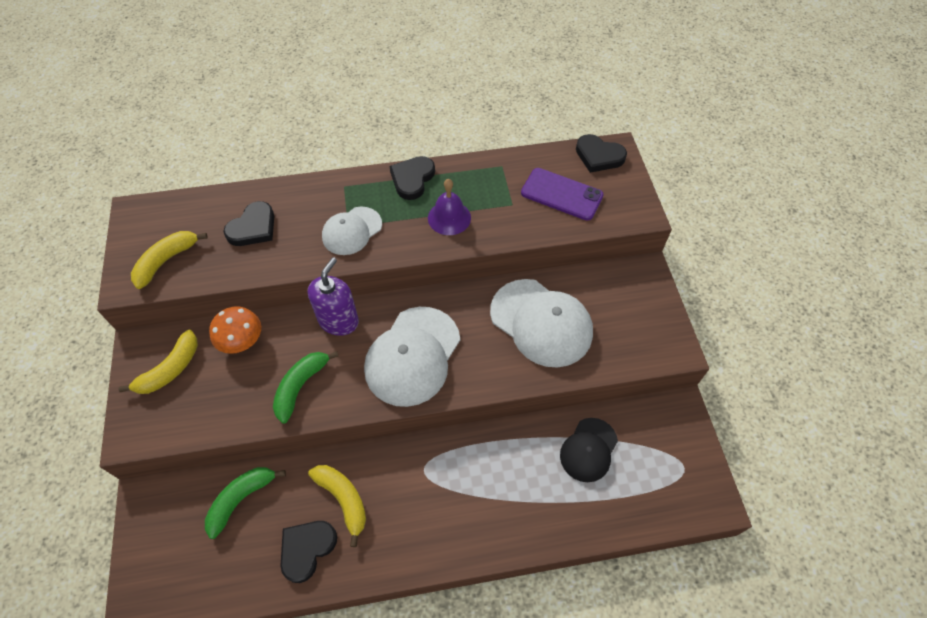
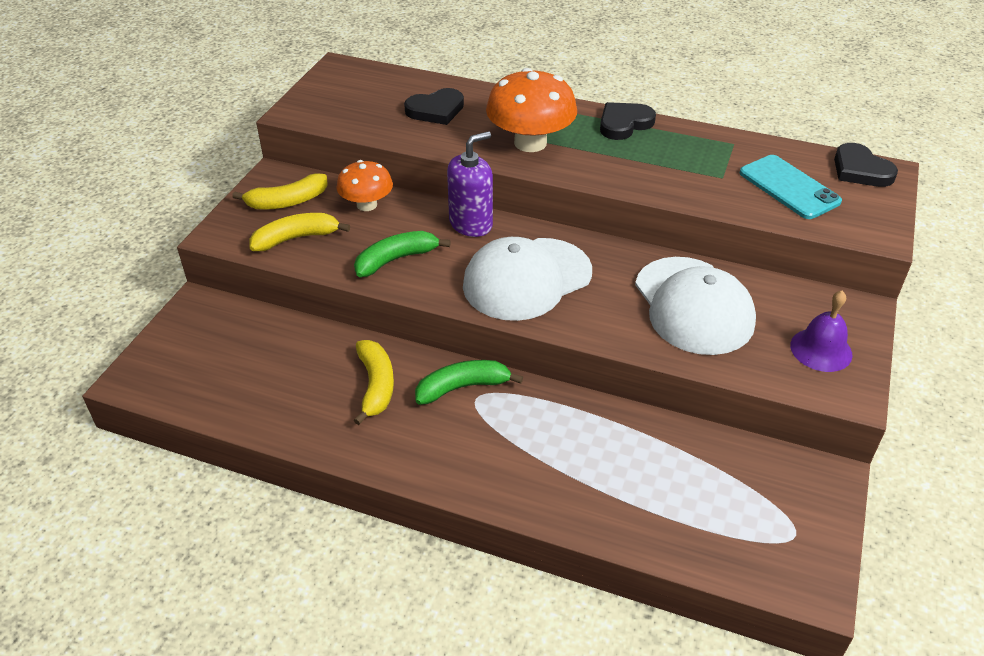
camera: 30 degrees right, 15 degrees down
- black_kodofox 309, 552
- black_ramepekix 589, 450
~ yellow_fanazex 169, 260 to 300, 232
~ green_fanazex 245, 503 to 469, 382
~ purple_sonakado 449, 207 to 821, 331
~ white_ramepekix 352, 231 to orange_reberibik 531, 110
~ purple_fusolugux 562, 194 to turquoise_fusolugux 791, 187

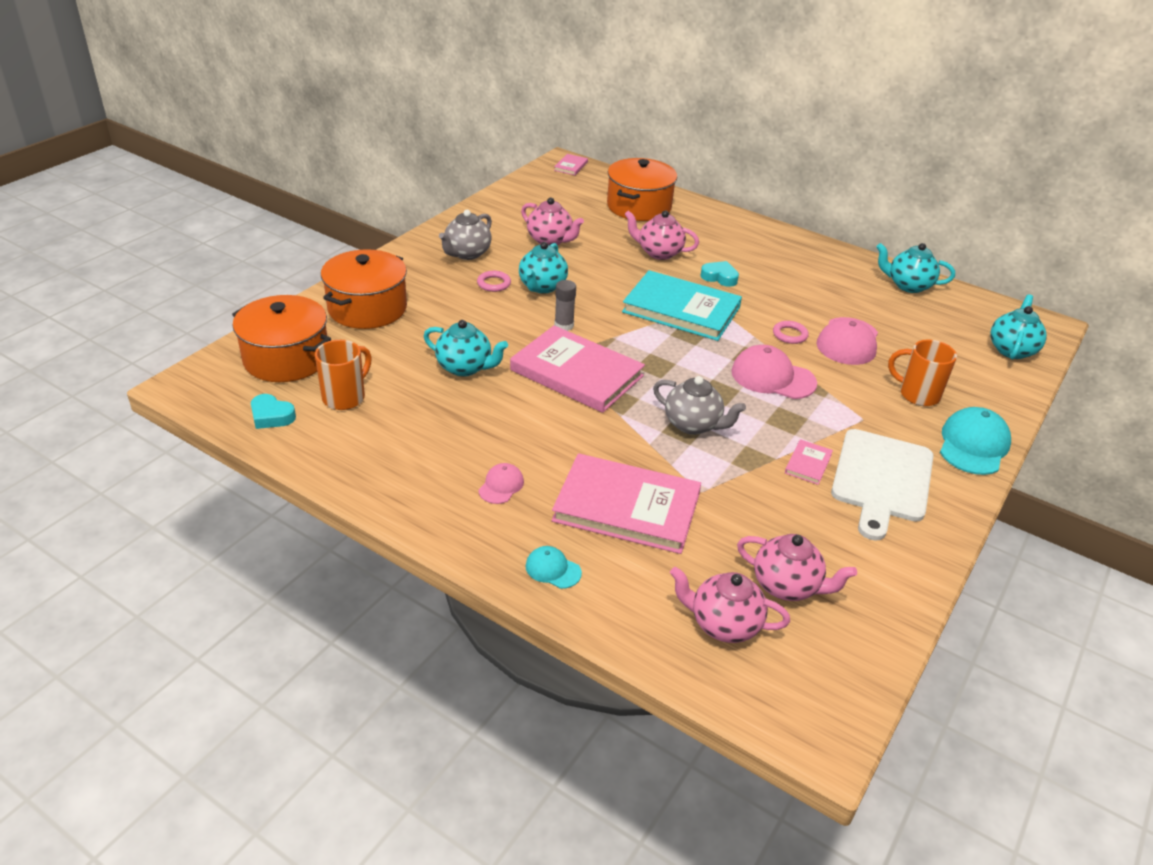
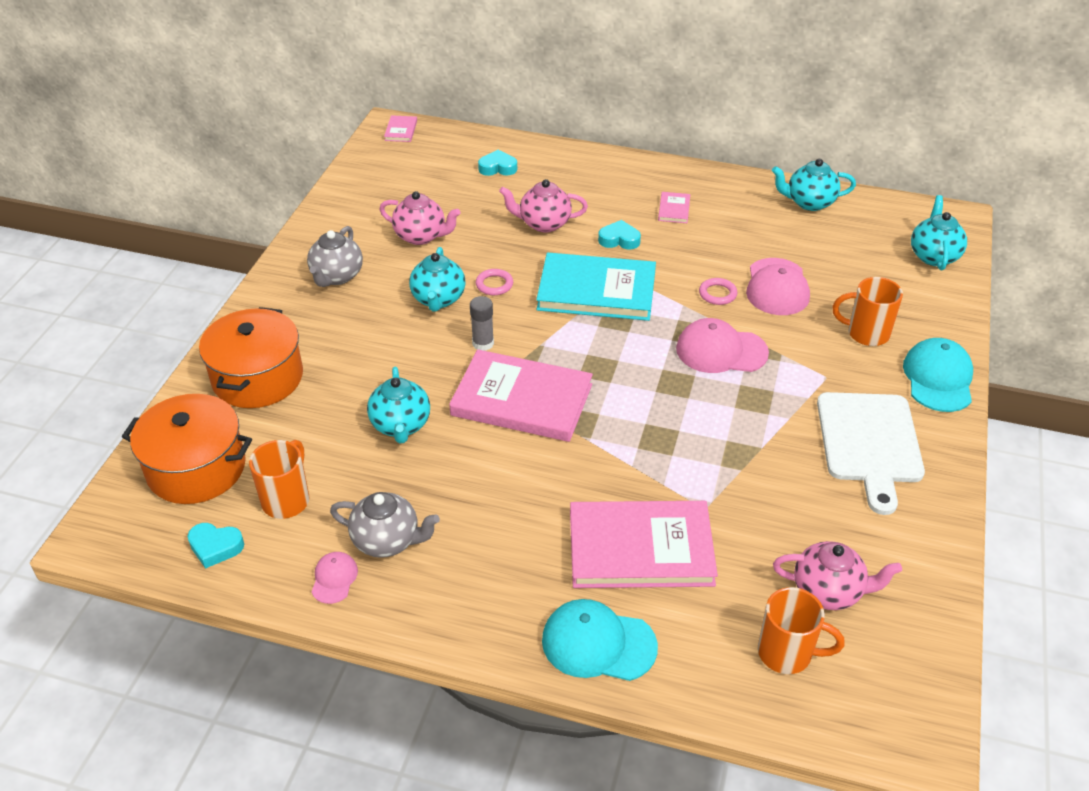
camera: 15 degrees left, 5 degrees up
~ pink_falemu 494, 281 to 494, 282
~ pink_ramepekix 501, 483 to 335, 578
~ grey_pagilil 699, 405 to 385, 525
~ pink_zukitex 809, 462 to 674, 207
~ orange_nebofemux 642, 189 to turquoise_kodofox 497, 163
~ pink_pagilil 730, 605 to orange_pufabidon 801, 630
~ turquoise_pagilil 466, 348 = 398, 405 75 degrees clockwise
~ turquoise_ramepekix 554, 567 = 600, 640 x1.86

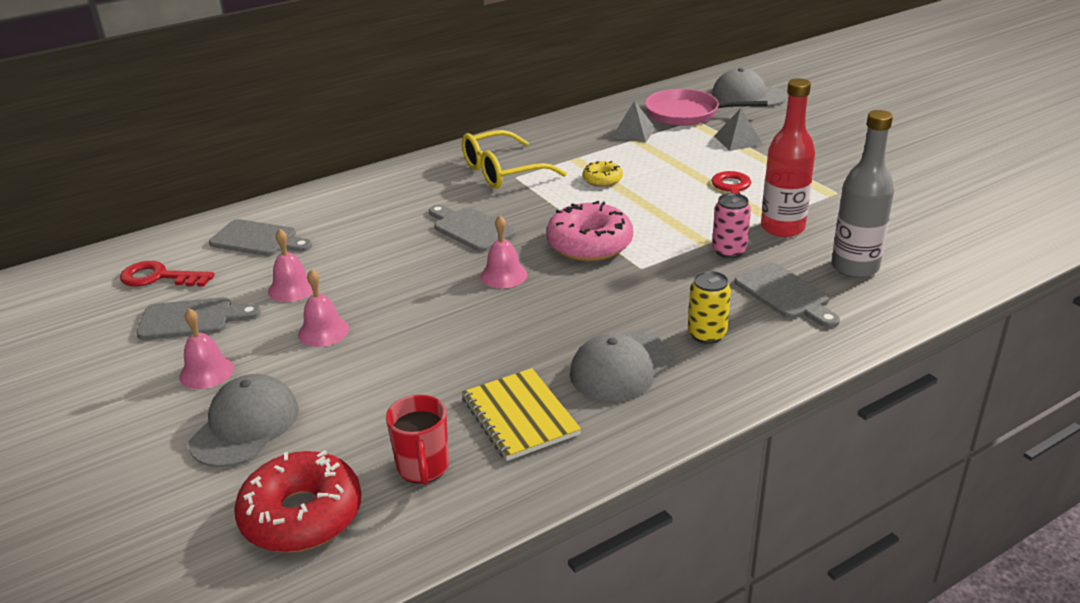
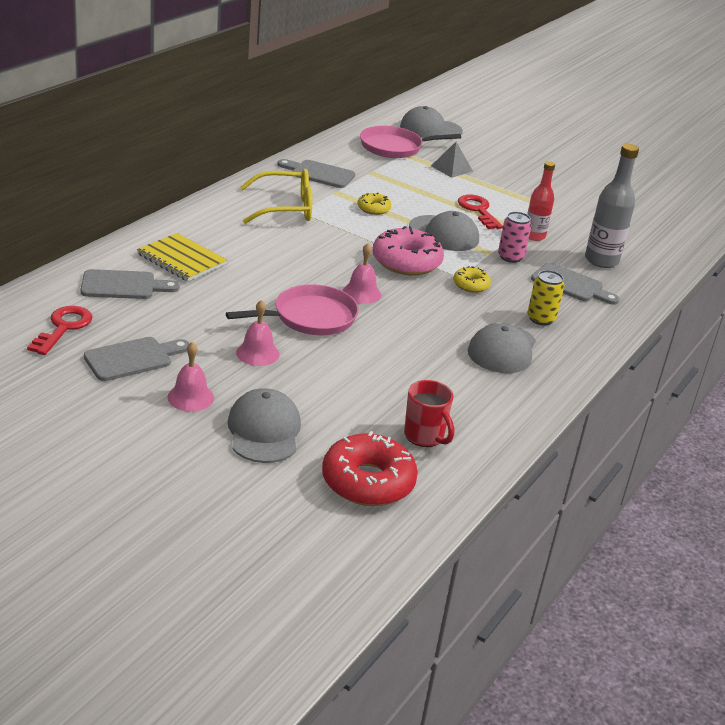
camera: 30 degrees left, 0 degrees up
- pink_sonakado 290, 265
- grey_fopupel 634, 122
+ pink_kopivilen 292, 309
+ grey_ramepekix 444, 231
+ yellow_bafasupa 472, 279
~ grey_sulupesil 472, 228 to 316, 173
~ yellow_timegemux 521, 414 to 182, 257
~ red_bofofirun 167, 274 = 59, 330 120 degrees clockwise
~ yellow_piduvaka 514, 159 = 276, 196 135 degrees counterclockwise
~ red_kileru 788, 157 = 541, 201 x0.66

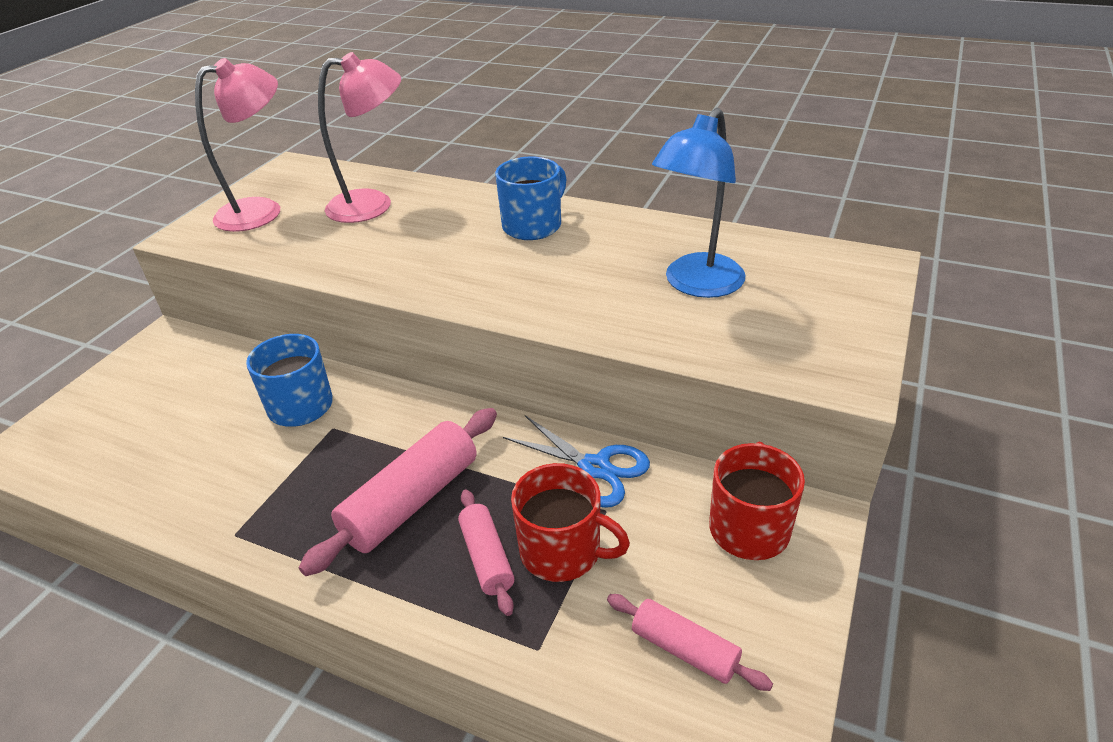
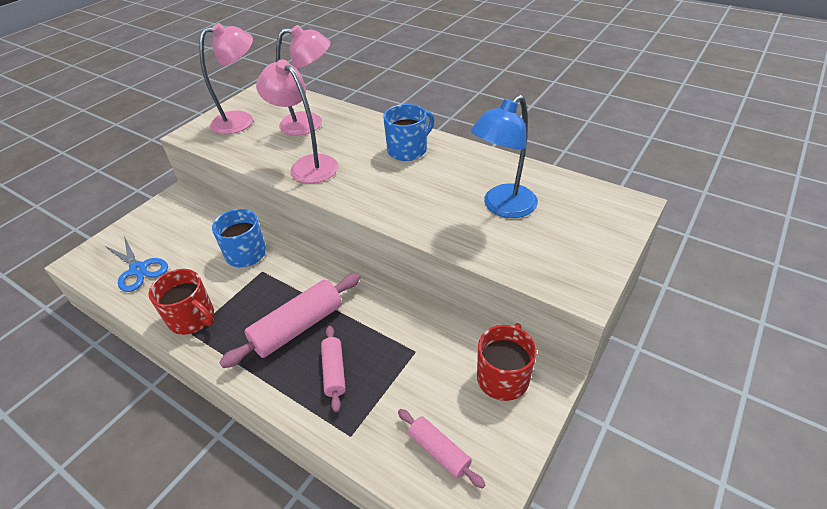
camera: 10 degrees right, 5 degrees up
+ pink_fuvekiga 297, 121
~ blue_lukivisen 576, 461 to 136, 264
~ red_pufabidon 570, 522 to 181, 302

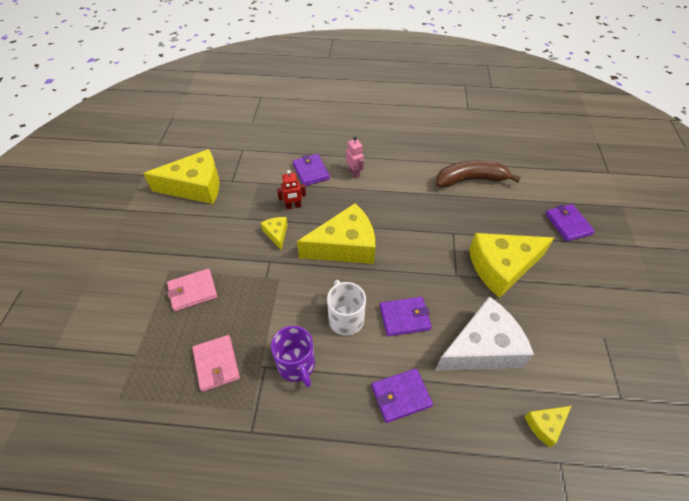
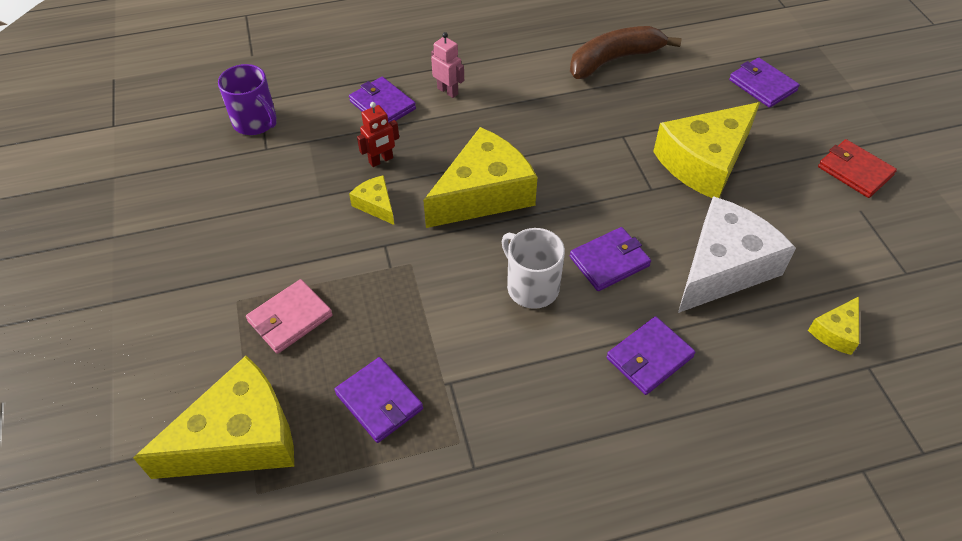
camera: 20 degrees left, 0 degrees up
+ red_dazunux 857, 168
~ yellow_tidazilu 181, 176 to 213, 417
~ purple_pufabidon 293, 356 to 247, 99
~ pink_dazunux 216, 363 to purple_dazunux 378, 400

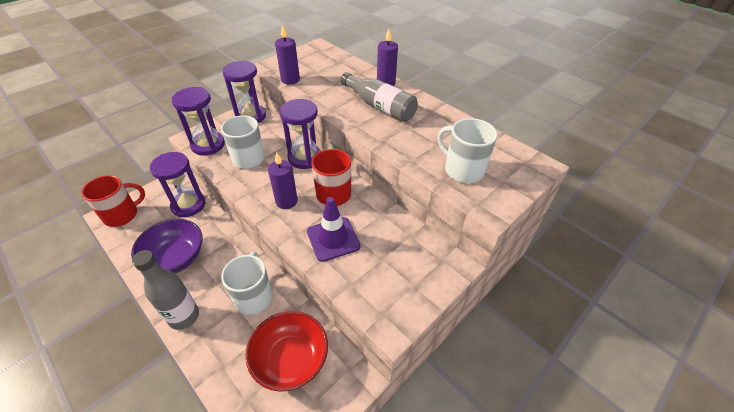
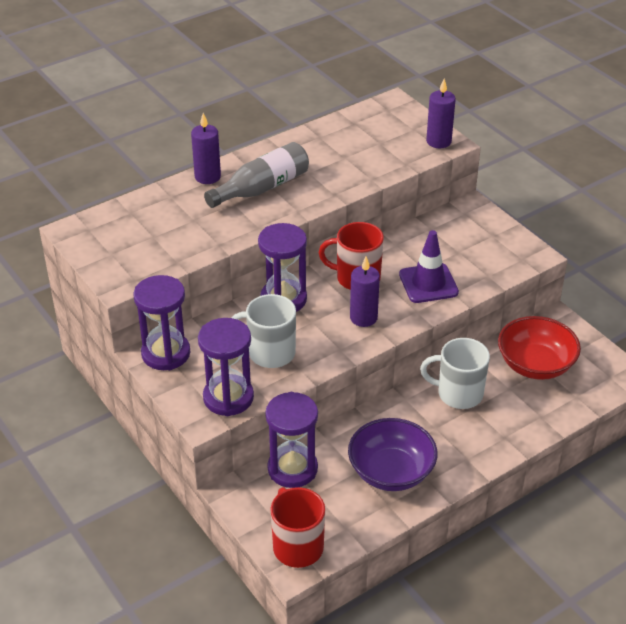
camera: 80 degrees left, 5 degrees down
- grey_kileru 165, 290
- white_pufabidon 468, 150
~ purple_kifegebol 287, 54 to 441, 113

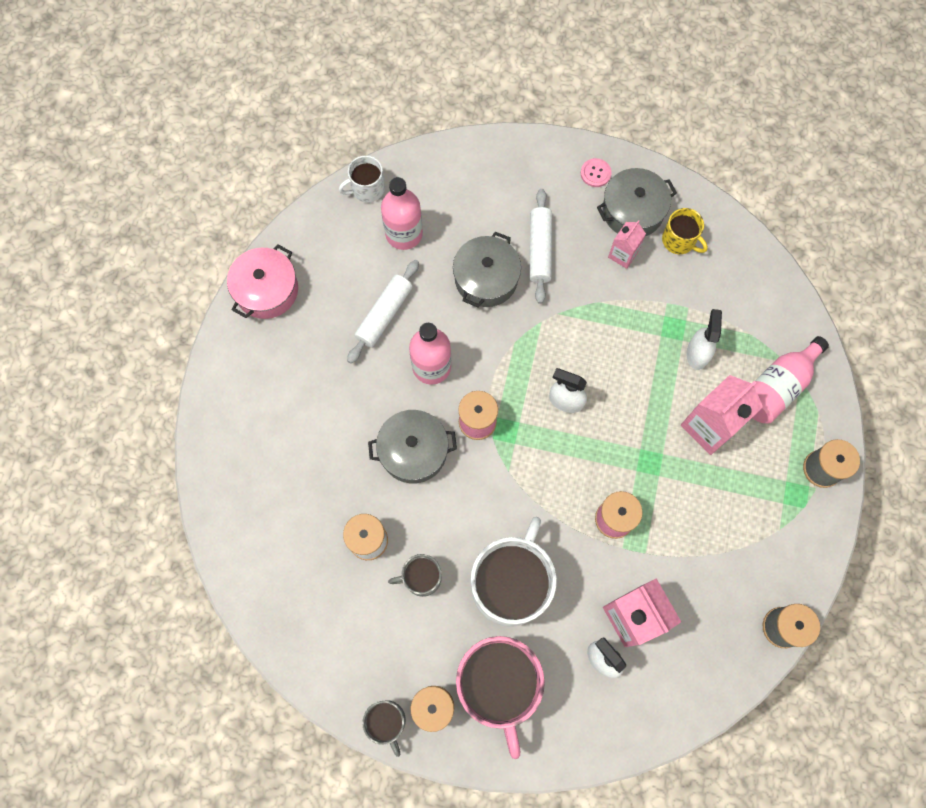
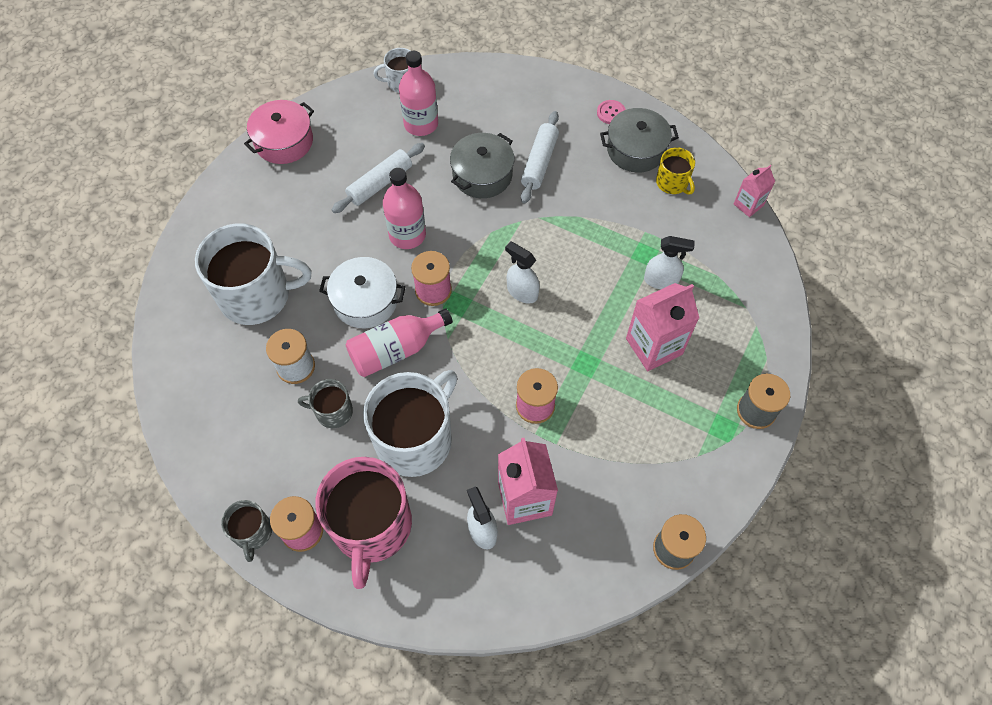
camera: 15 degrees right, 10 degrees down
+ white_pufabidon 253, 274
~ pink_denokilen 627, 244 to 754, 191
~ pink_kileru 790, 380 to 399, 342
~ grey_nebofemux 412, 447 to white_nebofemux 362, 292
~ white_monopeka 704, 339 = 669, 262 75 degrees clockwise

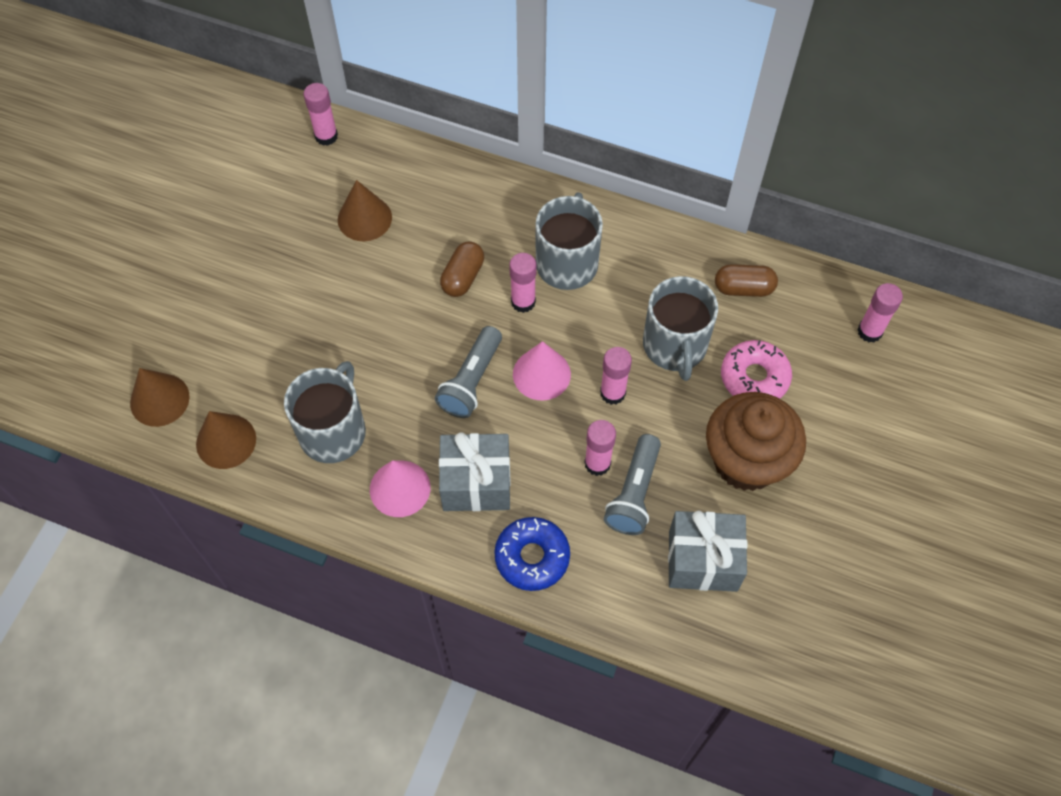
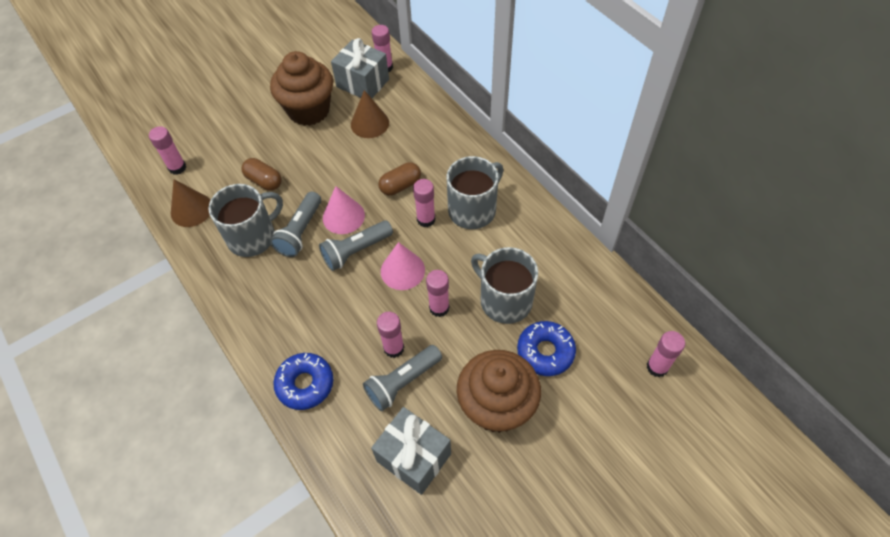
camera: 35 degrees right, 5 degrees down
+ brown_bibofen 301, 88
+ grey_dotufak 295, 224
~ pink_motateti 400, 488 to 344, 210
~ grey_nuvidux 475, 471 to 360, 68
~ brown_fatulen 746, 280 to 262, 174
~ brown_motateti 159, 397 to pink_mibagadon 167, 150
~ pink_bafasupa 756, 369 to blue_bafasupa 546, 348
~ grey_pufabidon 680, 328 = 504, 285 105 degrees clockwise

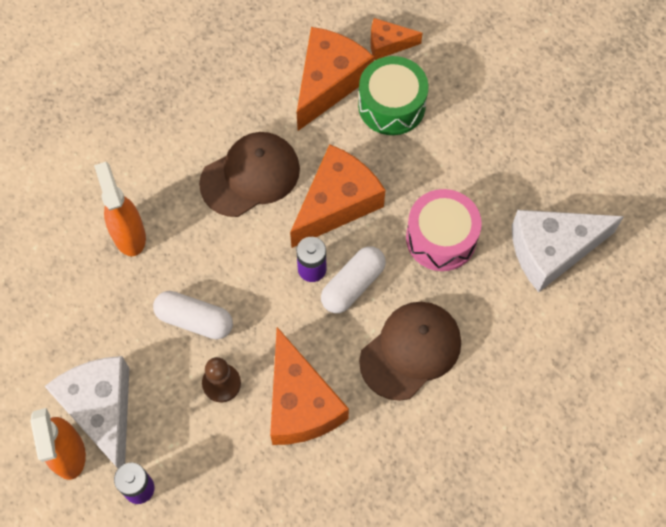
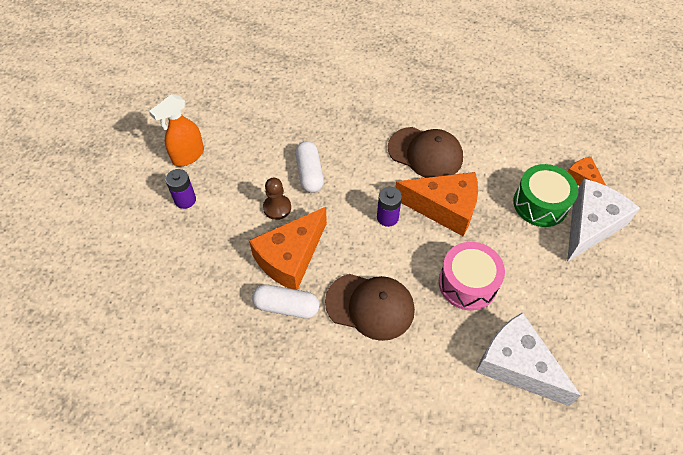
camera: 60 degrees right, 10 degrees down
- orange_monopeka 120, 209
- orange_tidazilu 335, 79
~ white_tidazilu 86, 412 to 603, 220
~ white_fatulen 353, 279 to 285, 301

